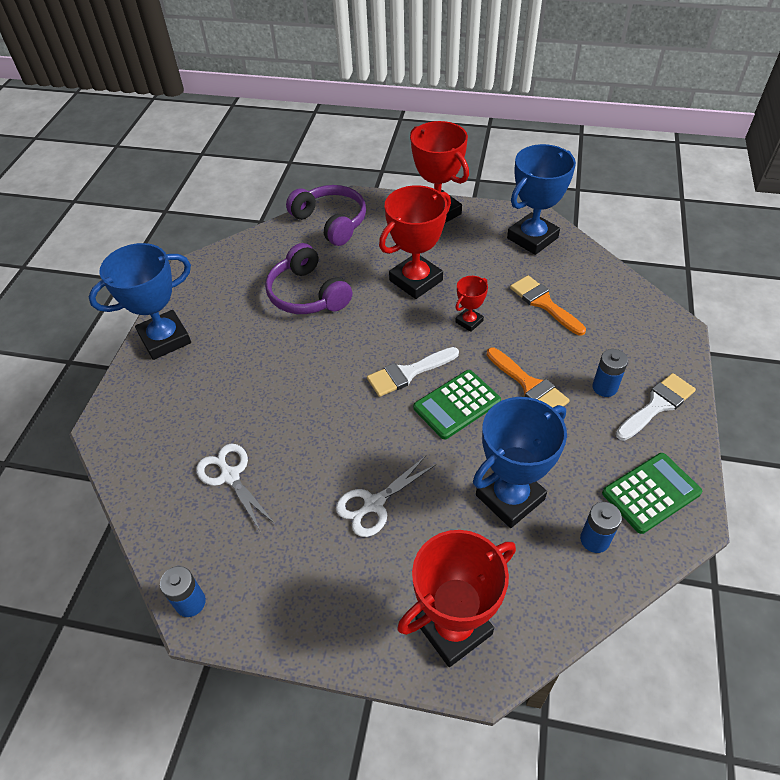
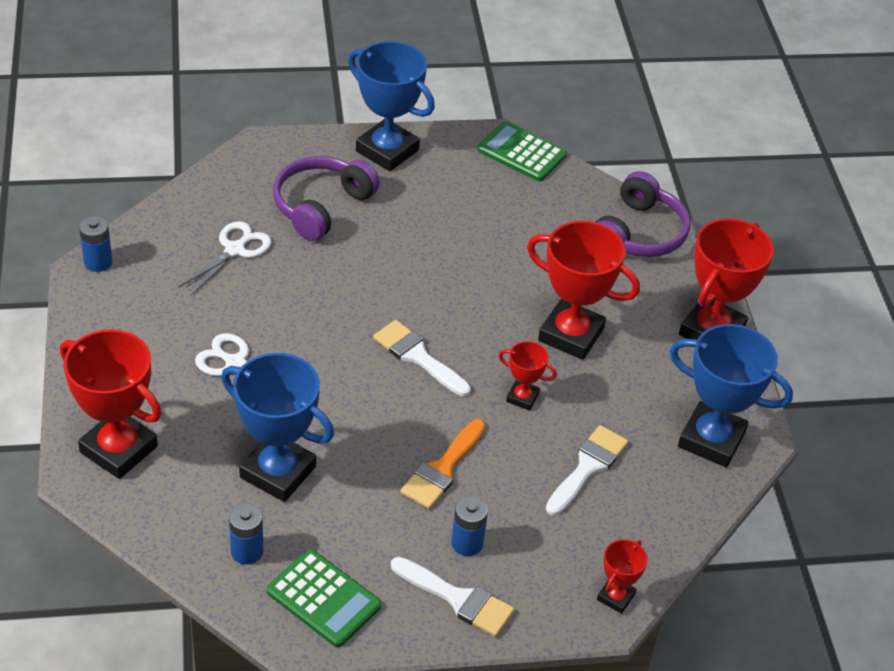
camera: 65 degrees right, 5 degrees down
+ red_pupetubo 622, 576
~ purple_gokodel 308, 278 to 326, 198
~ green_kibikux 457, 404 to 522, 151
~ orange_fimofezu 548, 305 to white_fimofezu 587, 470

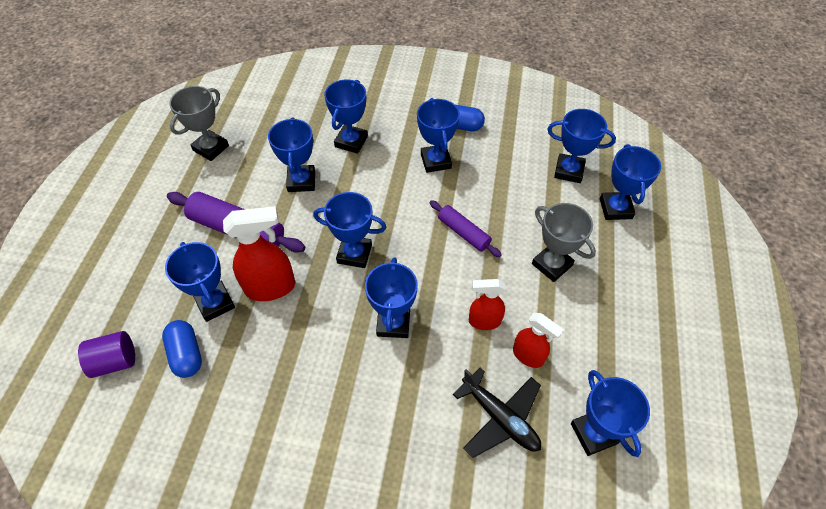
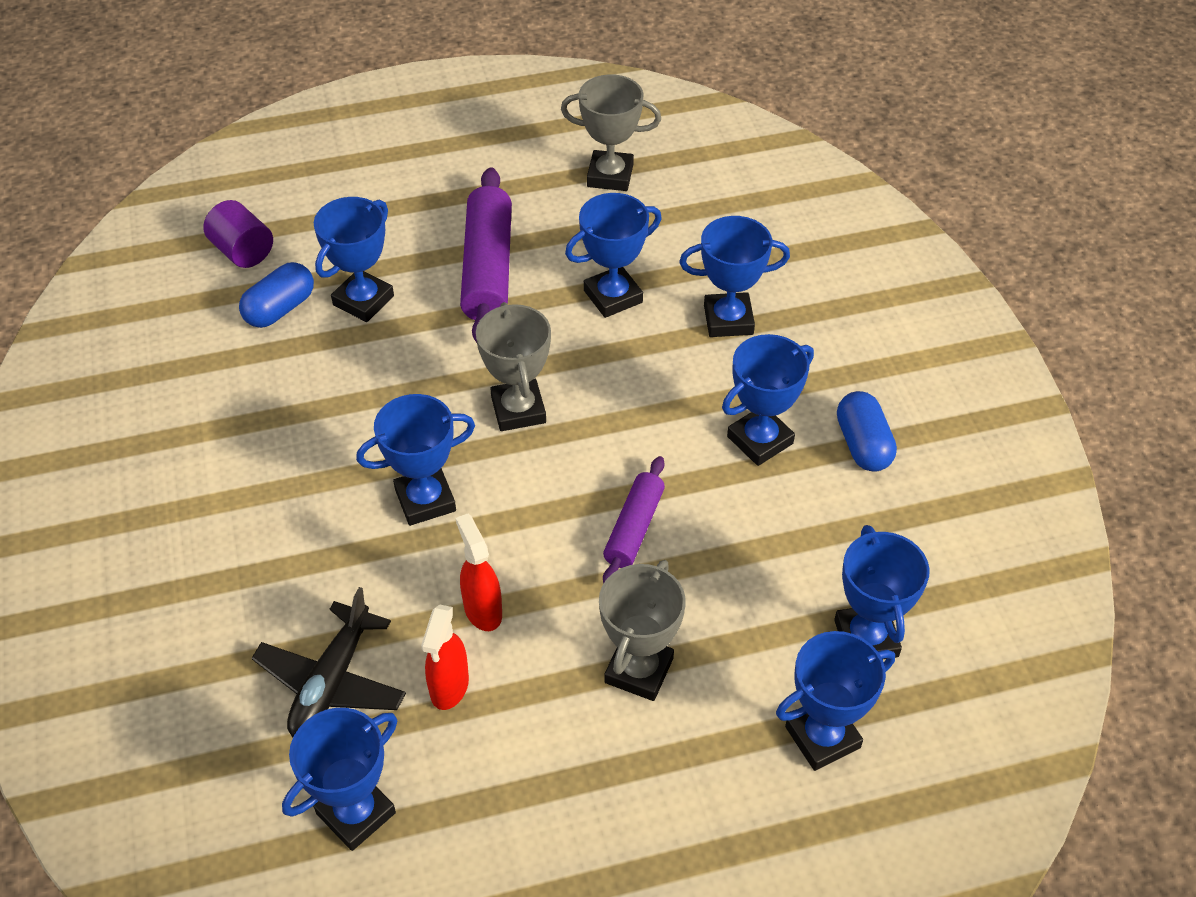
camera: 65 degrees right, 5 degrees down
- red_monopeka 259, 253
~ blue_pupetubo 349, 230 to grey_pupetubo 513, 366

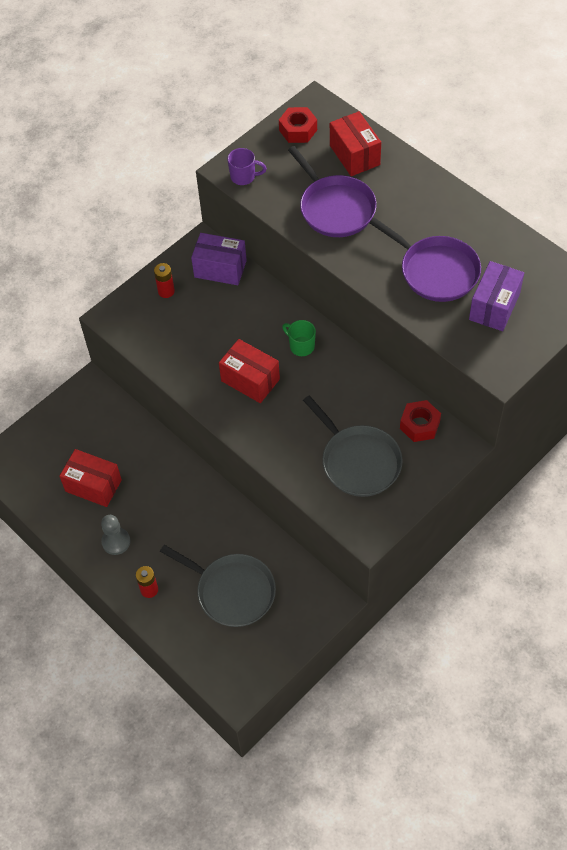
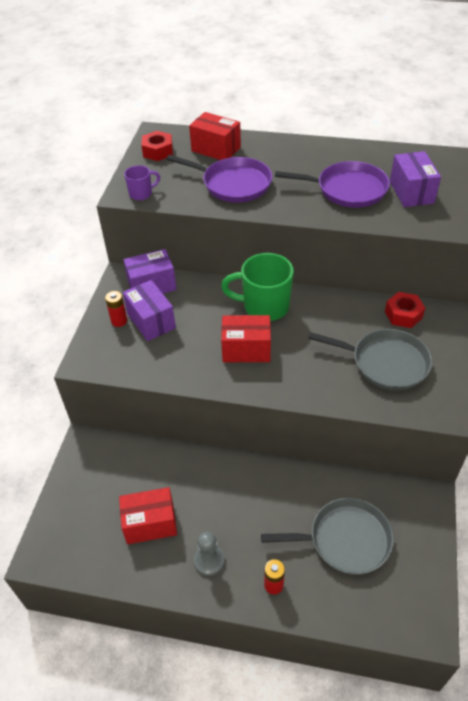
camera: 35 degrees left, 10 degrees down
+ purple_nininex 149, 310
~ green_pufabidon 299, 338 = 257, 287 x1.95

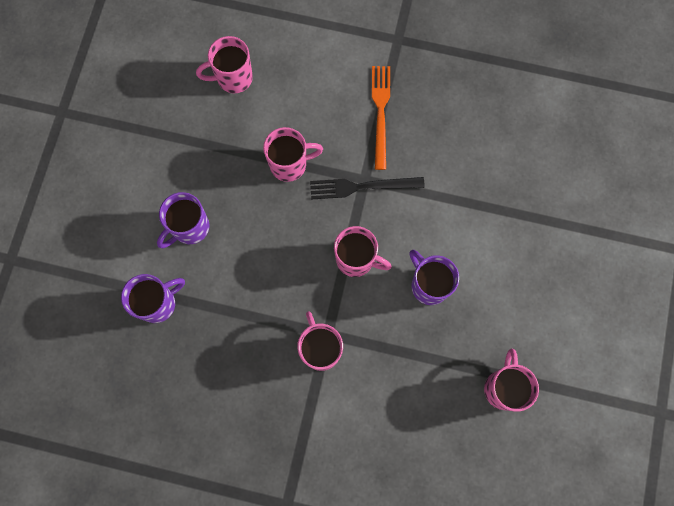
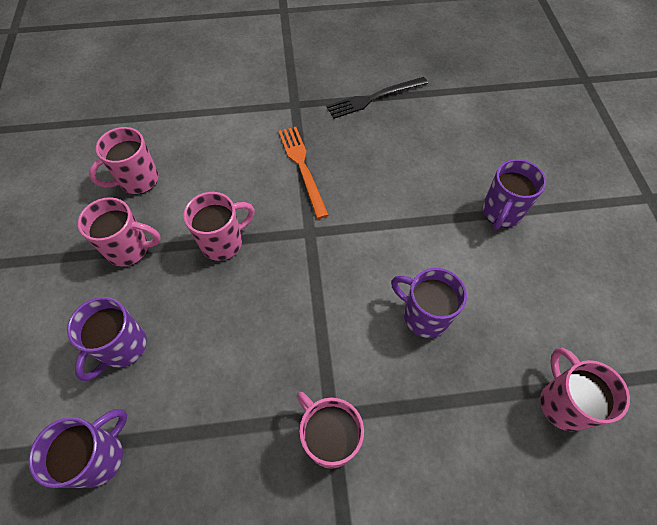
camera: 20 degrees left, 15 degrees down
+ purple_pufabidon 514, 194
~ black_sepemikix 367, 188 to 377, 98
~ pink_pufabidon 363, 251 to 119, 232

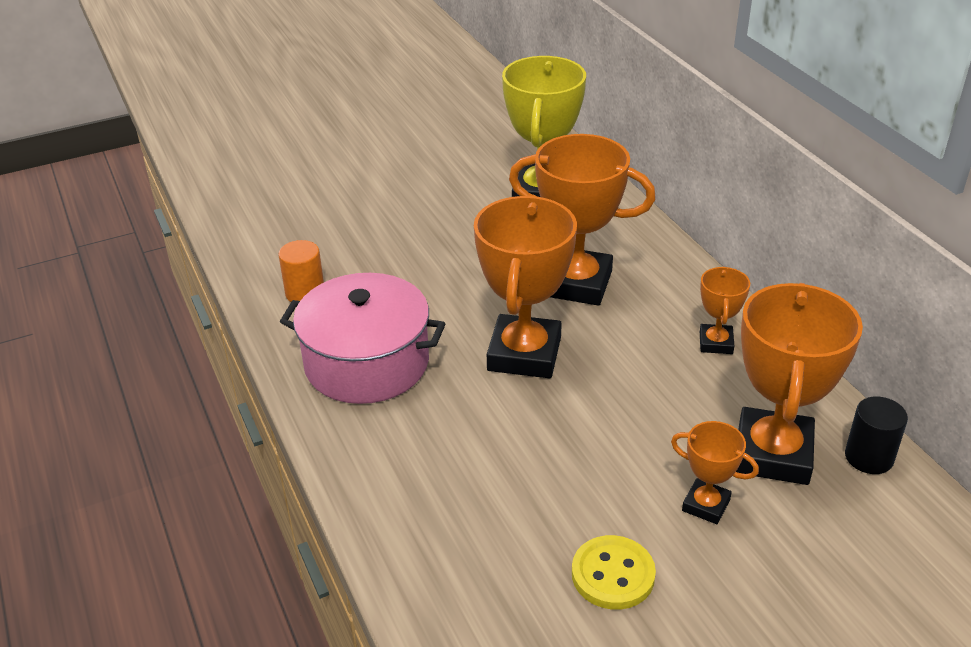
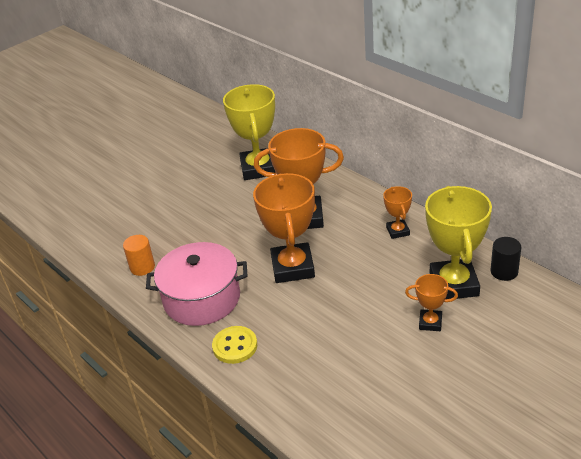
camera: 15 degrees left, 0 degrees up
~ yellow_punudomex 614, 572 to 234, 345
~ orange_pupetubo 799, 384 to yellow_pupetubo 458, 242

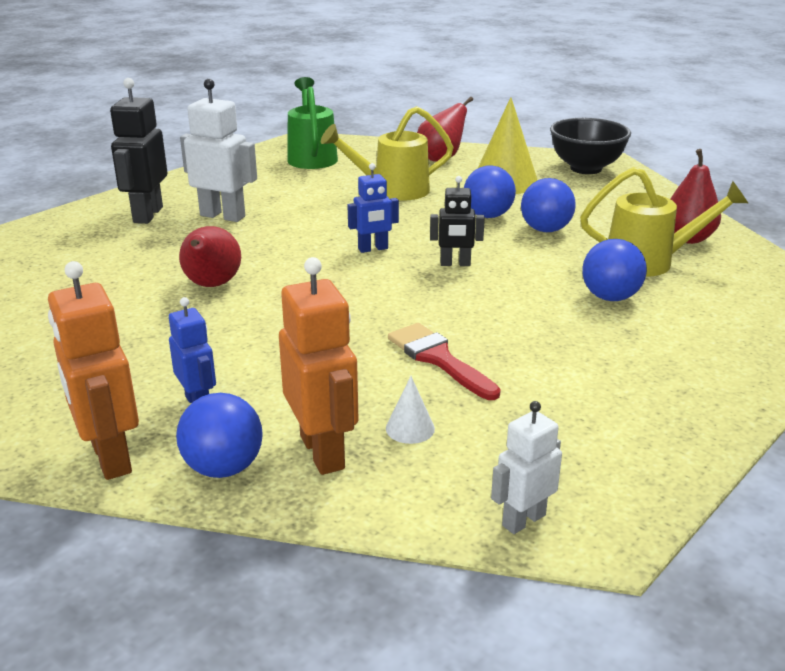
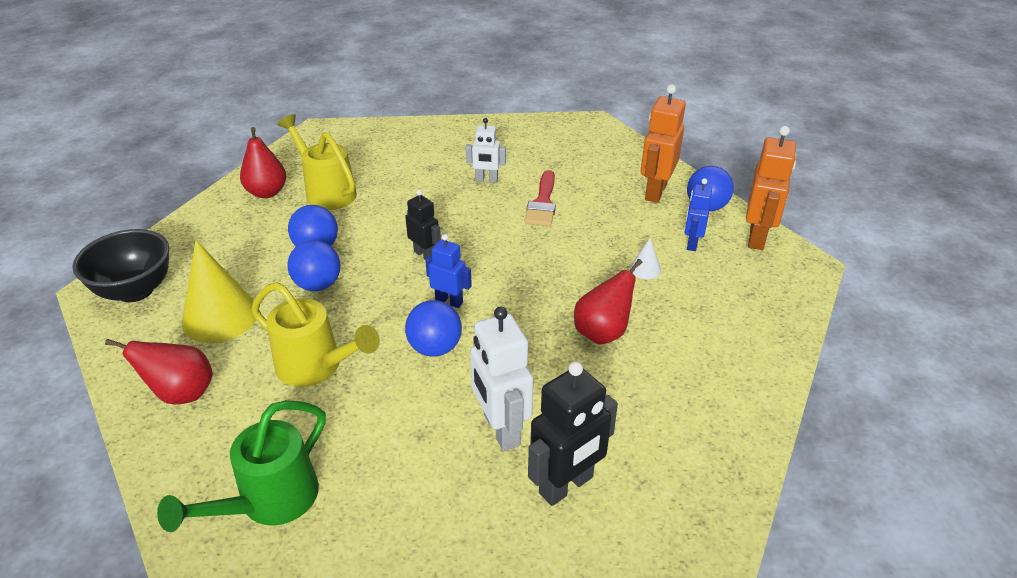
camera: 135 degrees left, 10 degrees up
~ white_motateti 410, 410 to 645, 258
~ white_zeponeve 526, 467 to 486, 150
~ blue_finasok 614, 270 to 433, 328

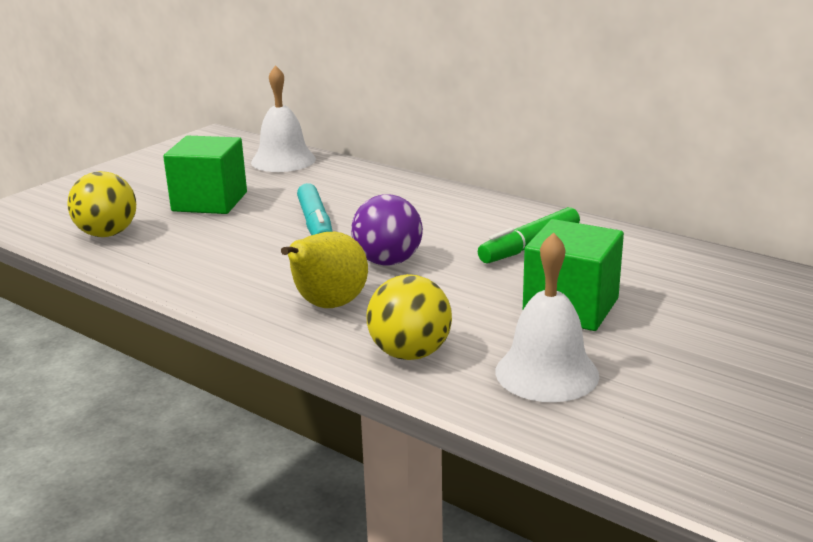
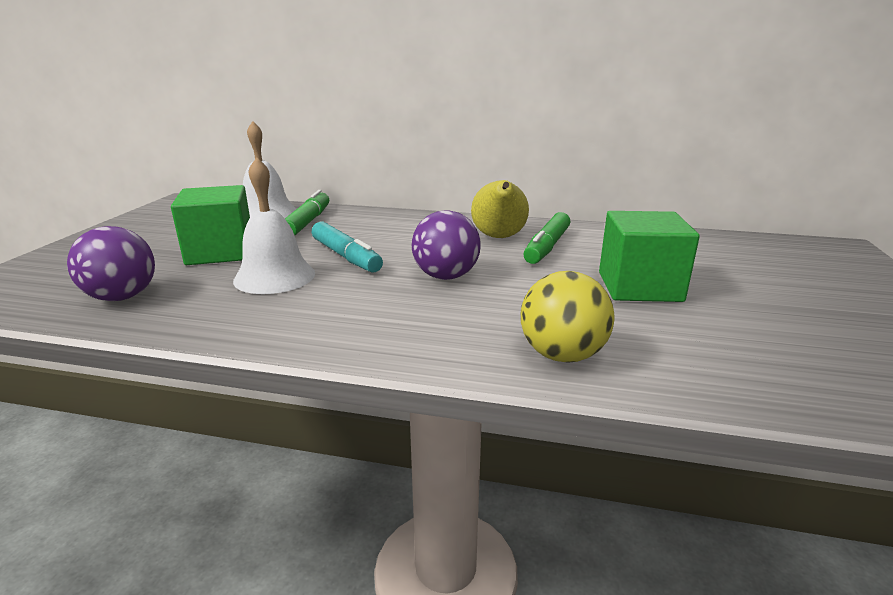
camera: 25 degrees left, 0 degrees up
+ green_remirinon 307, 212
~ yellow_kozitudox 324, 270 to 500, 209
~ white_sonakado 547, 317 to 274, 225
~ yellow_finasok 101, 204 to purple_finasok 111, 263

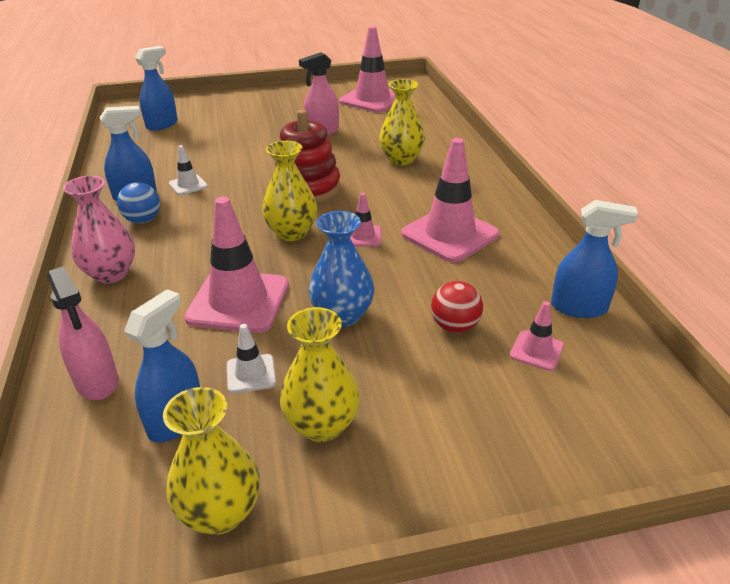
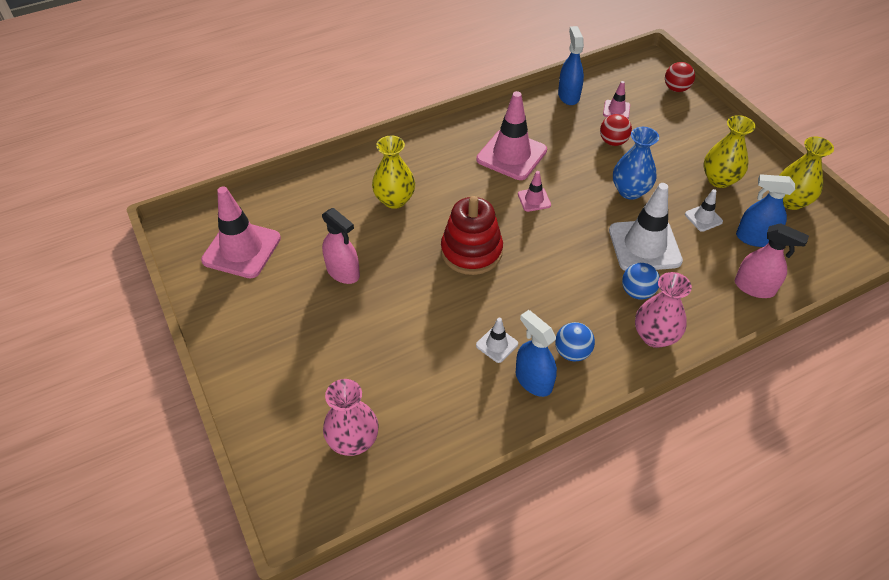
camera: 105 degrees left, 15 degrees up
- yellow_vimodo 289, 191
+ blue_finasok 641, 281
+ red_finasok 680, 77
~ blue_monopeka 156, 88 to pink_vimodo 350, 417
~ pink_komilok 236, 265 to white_komilok 646, 227
~ pink_monopeka 82, 333 = 772, 260 75 degrees clockwise

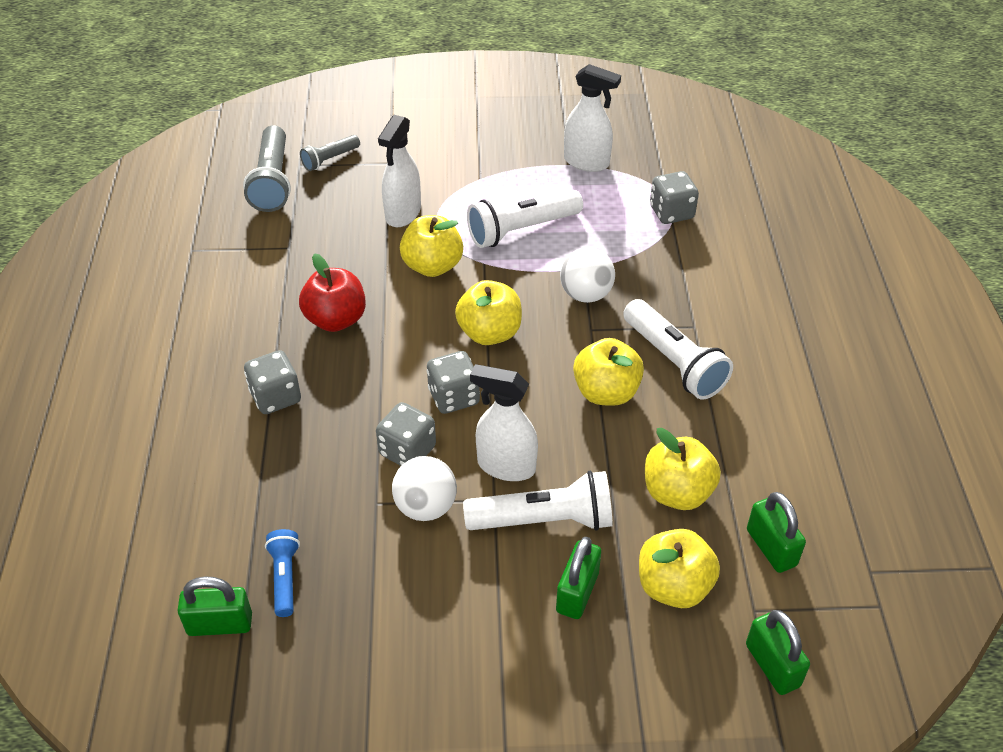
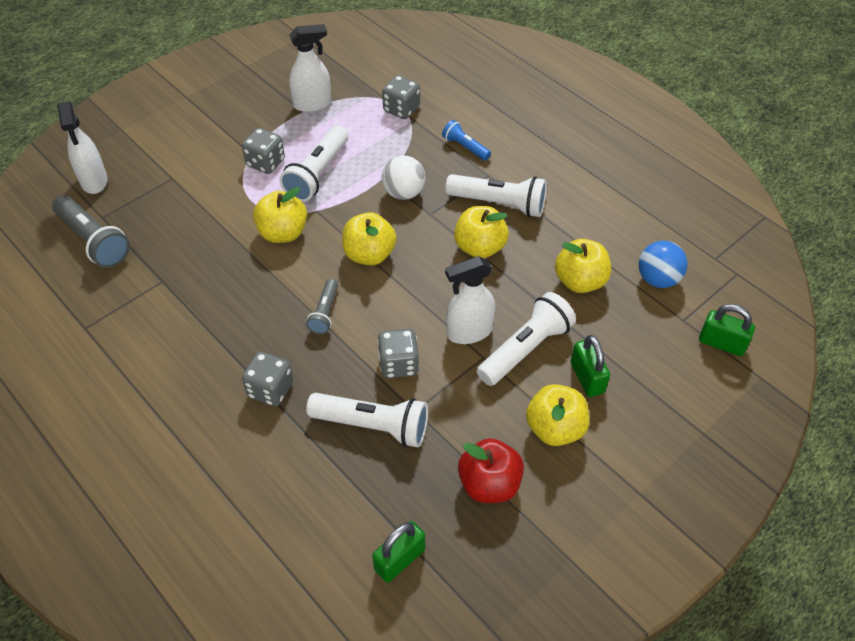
camera: 40 degrees left, 5 degrees up
- white_finasok 424, 488
+ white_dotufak 367, 420
~ blue_dotufak 282, 573 to 466, 140
~ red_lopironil 332, 292 to 491, 470
~ grey_dotufak 330, 153 to 322, 306
~ white_monopeka 399, 171 to 82, 147
~ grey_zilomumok 453, 382 to 263, 151
~ yellow_lopironil 679, 568 to 557, 415
~ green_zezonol 776, 532 to blue_finasok 663, 264

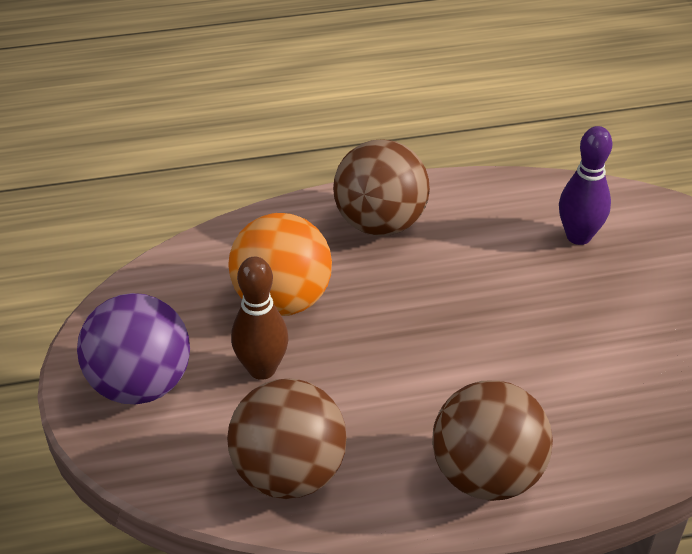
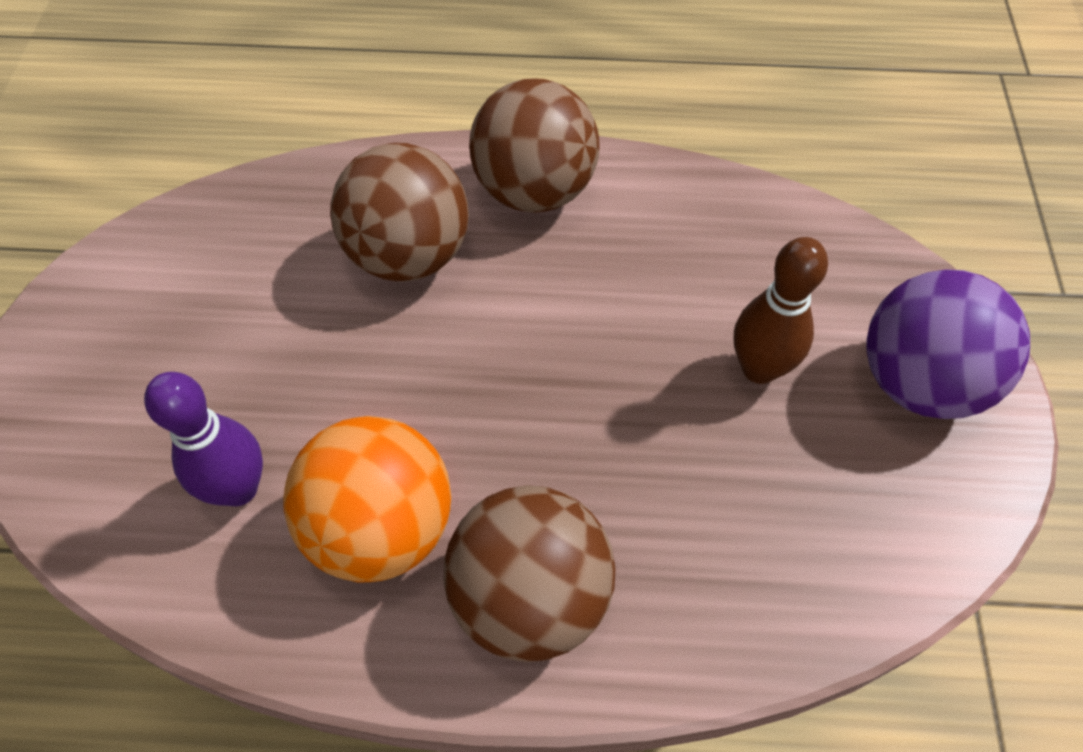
camera: 165 degrees left, 15 degrees up
~ brown_finasok 287, 439 to 399, 212
~ orange_finasok 280, 264 to 367, 499

